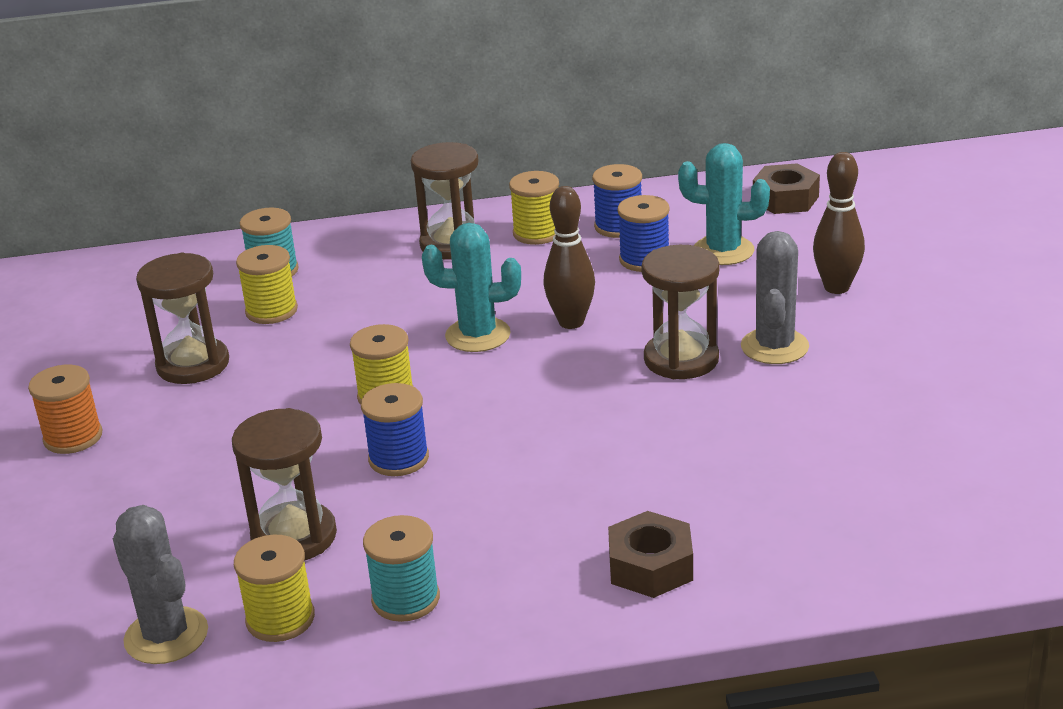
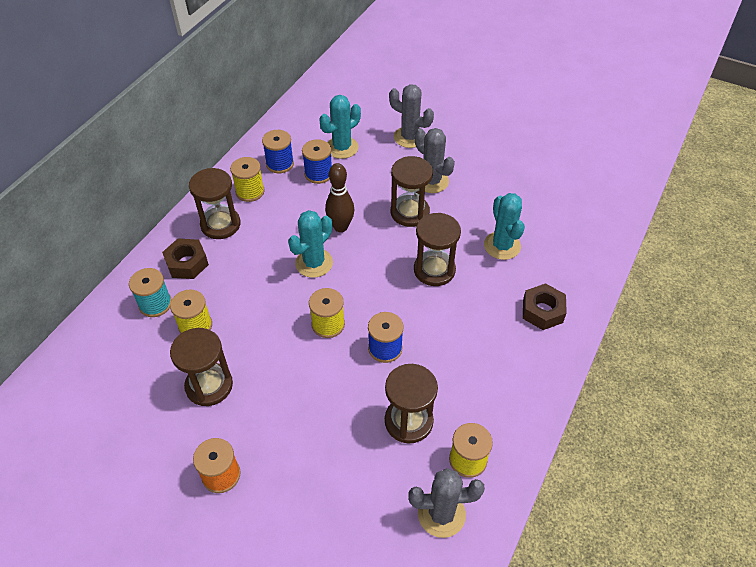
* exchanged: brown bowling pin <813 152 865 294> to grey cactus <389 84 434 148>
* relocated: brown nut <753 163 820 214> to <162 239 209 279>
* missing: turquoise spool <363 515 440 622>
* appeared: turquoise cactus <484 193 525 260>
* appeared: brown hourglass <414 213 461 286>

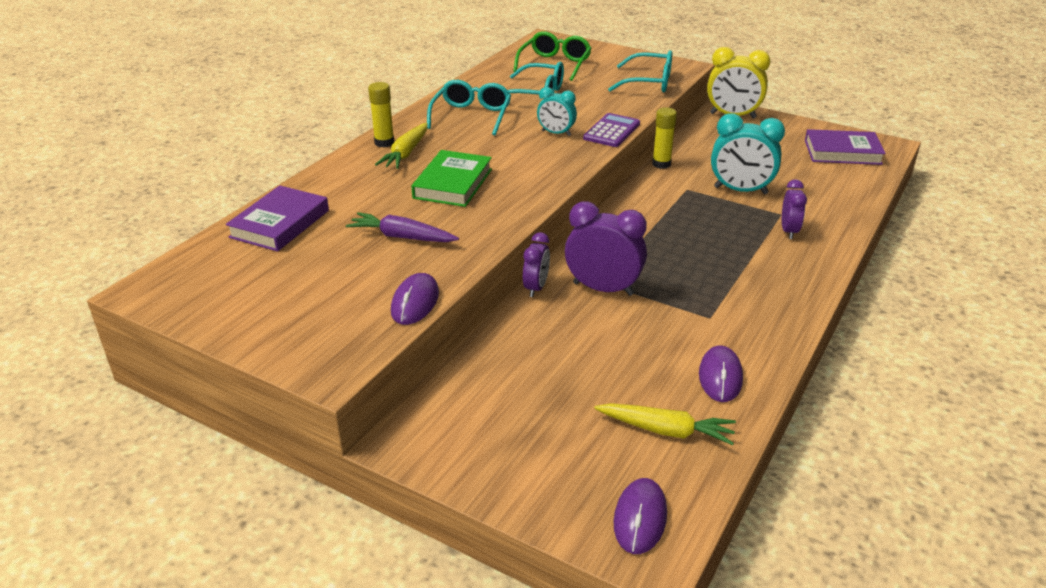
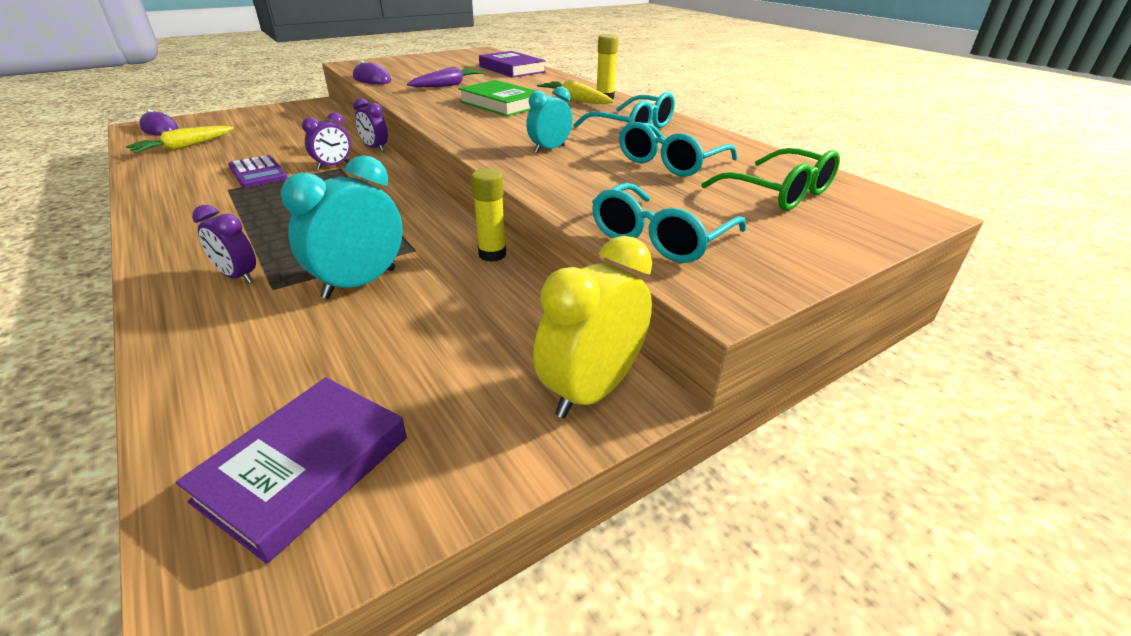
* relocated: purple calculator <583 113 640 147> to <228 155 288 188>
* size: purple clock <565 202 647 296> = <302 112 351 170> x0.60
* missing: purple mouse <699 345 743 402>

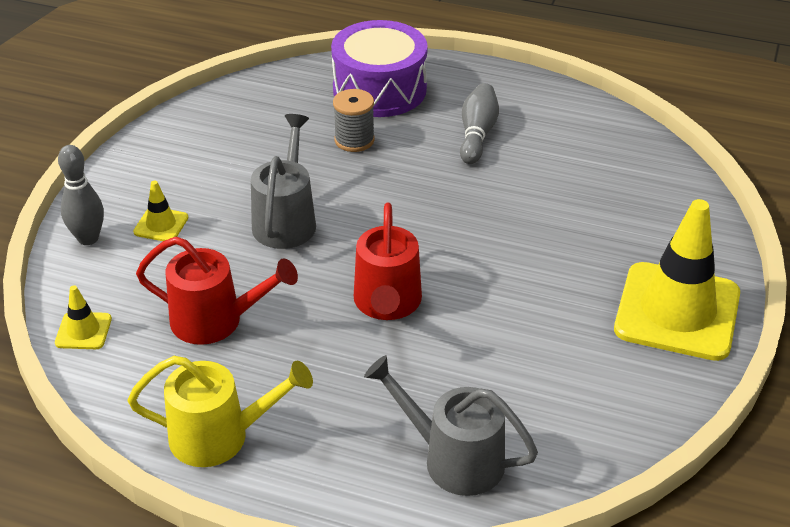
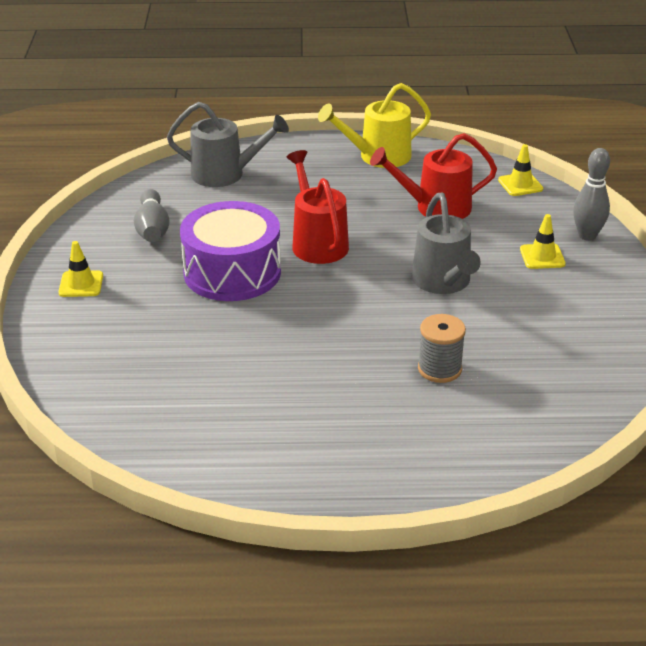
* relocated: purple drum <331 20 428 117> to <180 201 281 301>
* relocated: grey bowling pin <460 83 499 164> to <134 189 170 242>
* size: yellow traffic cone <614 199 740 361> = <58 241 103 297> x0.42

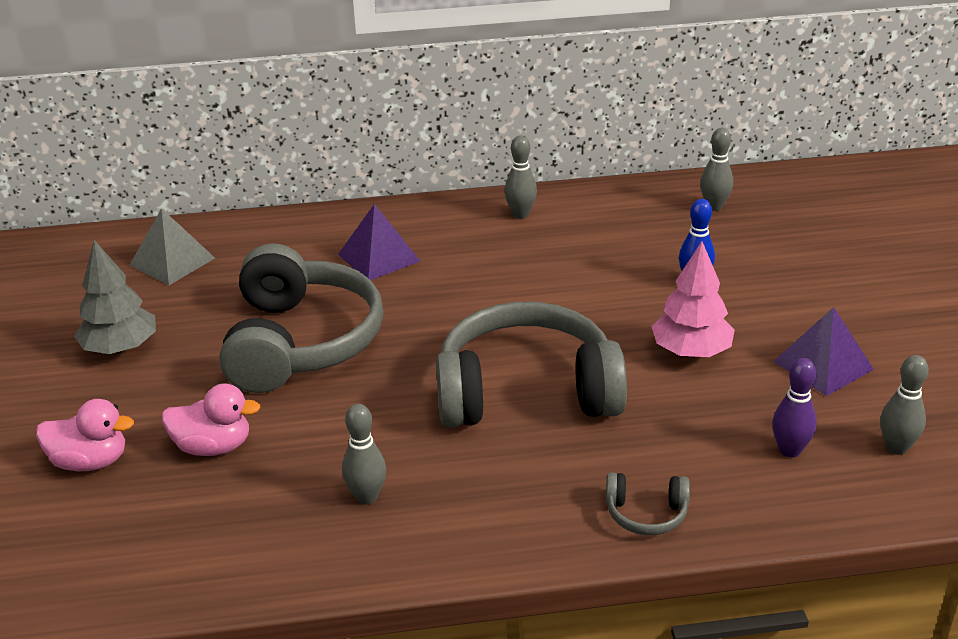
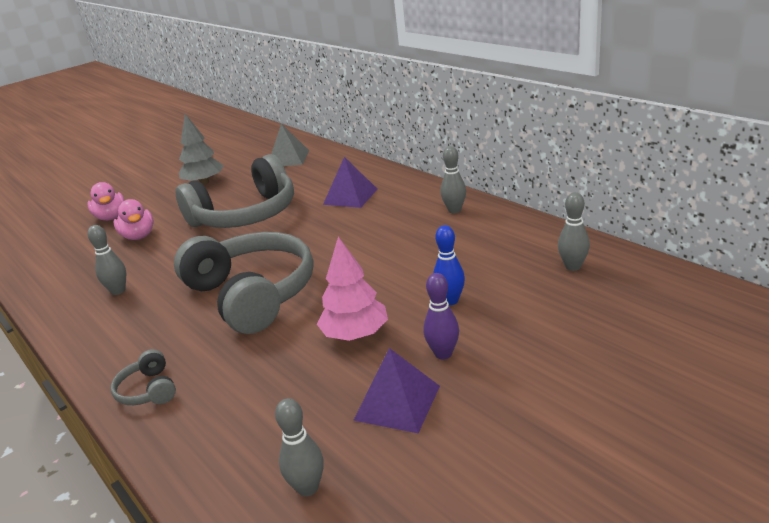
* relocated: purple bowling pin <772 358 817 458> to <423 273 459 359>

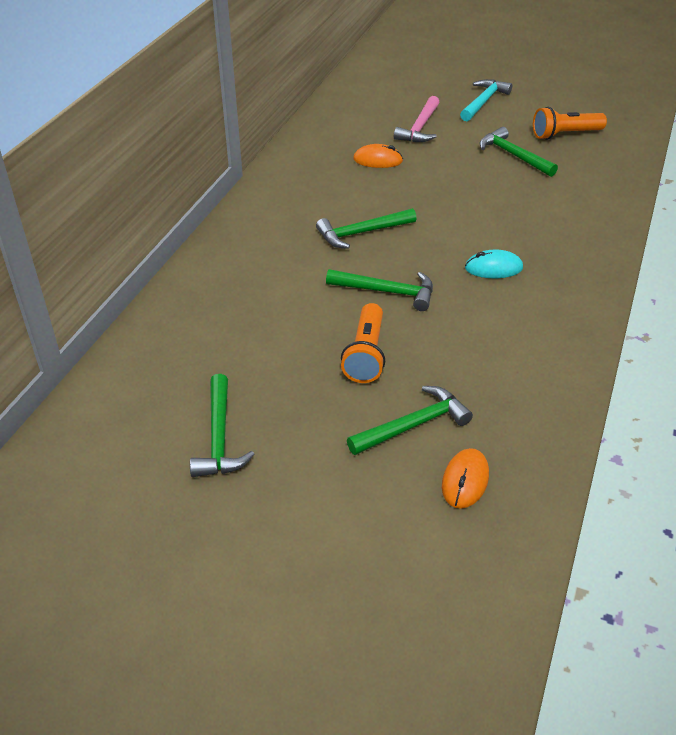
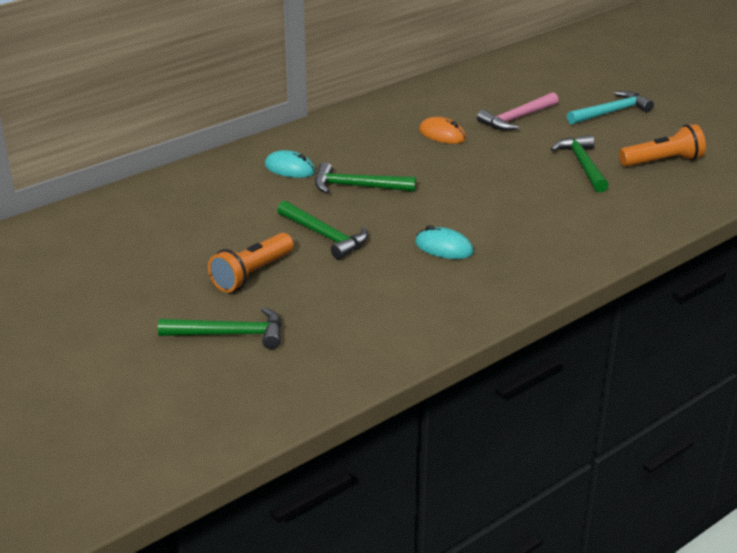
* spun: orange flashlight <533 107 607 140> = <619 124 706 167> 150 degrees clockwise
* missing: green hammer <190 374 254 477>
* missing: orange mouse <442 448 489 509>
* appeared: turquoise mouse <265 150 316 178>

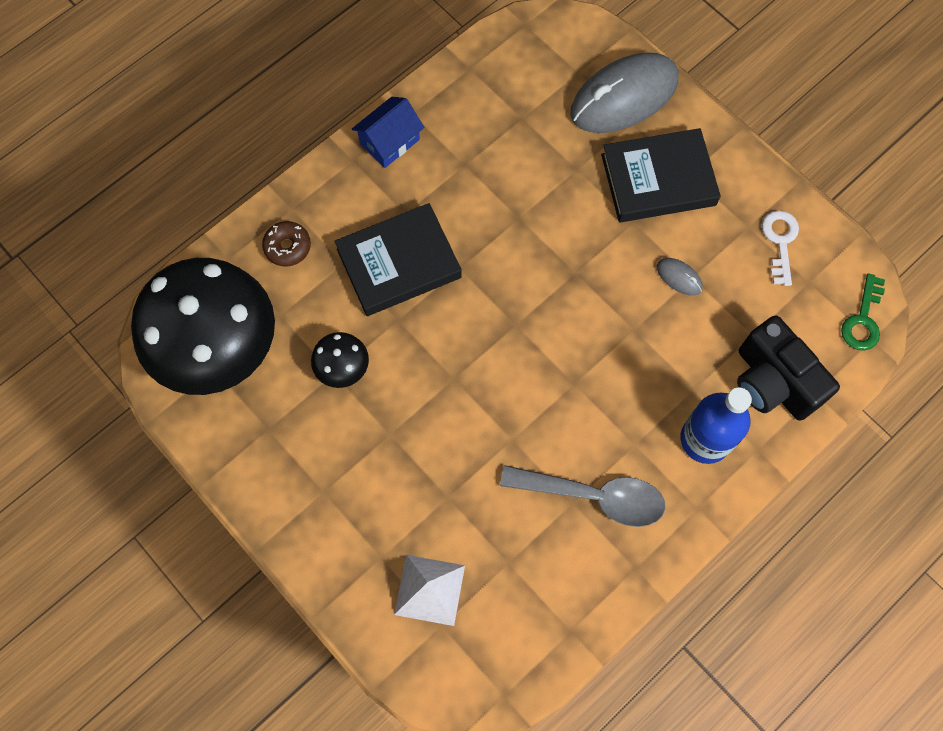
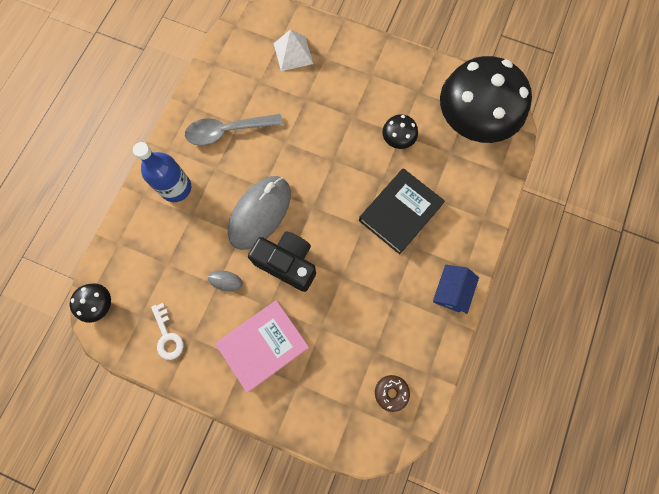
* relocated: grey mouse <570 53 678 133> to <228 176 291 250>
* colour: black book <601 128 721 223> to pink book <215 300 309 393>
* relocated: brown donut <262 221 311 267> to <375 375 410 412>
* exchanged: green key <841 274 885 350> to black mushroom <70 283 111 323>
* relocated: black camera <737 315 840 420> to <248 231 316 292>

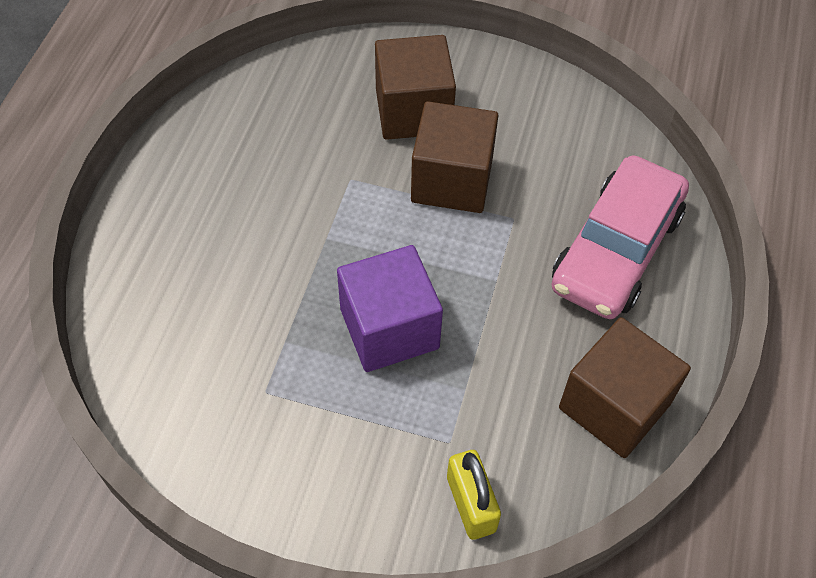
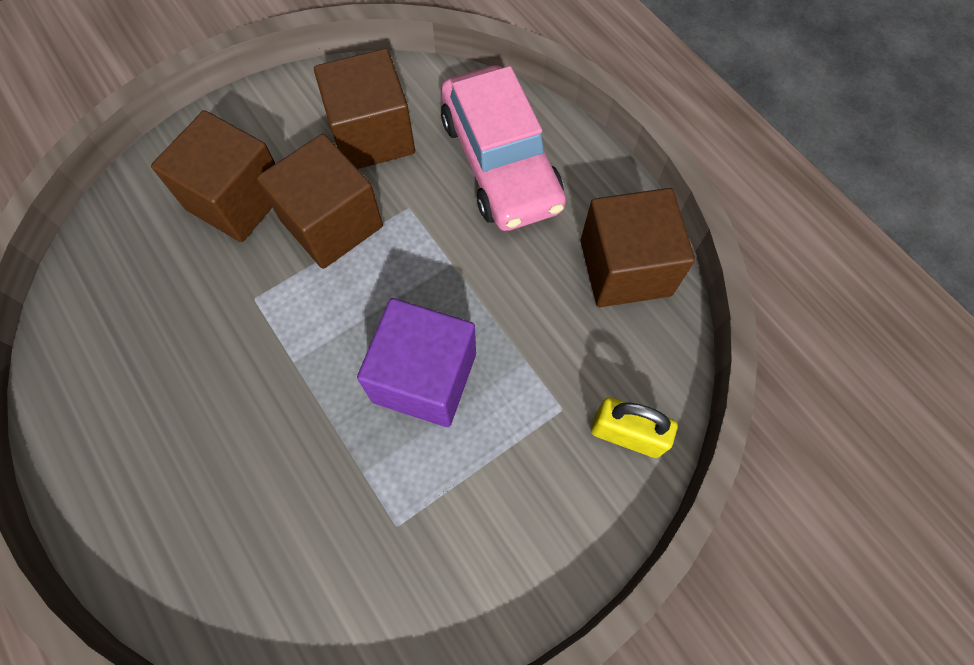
* appeared: brown cube <314 48 415 169>

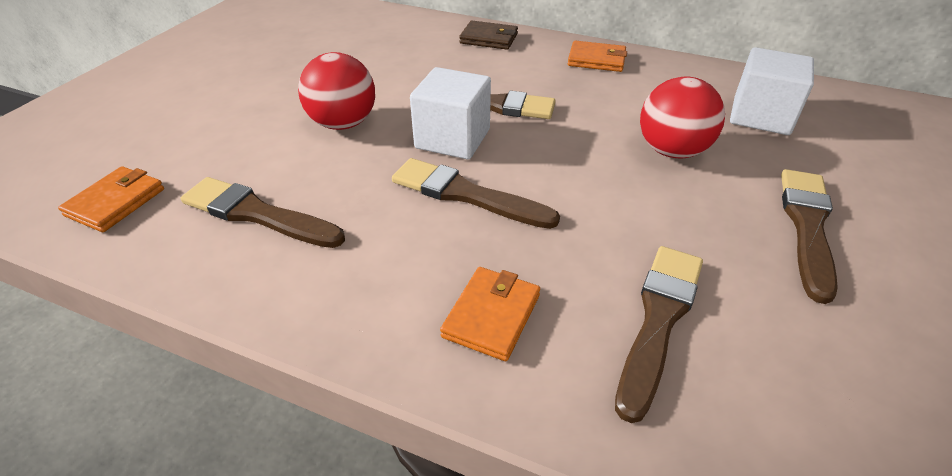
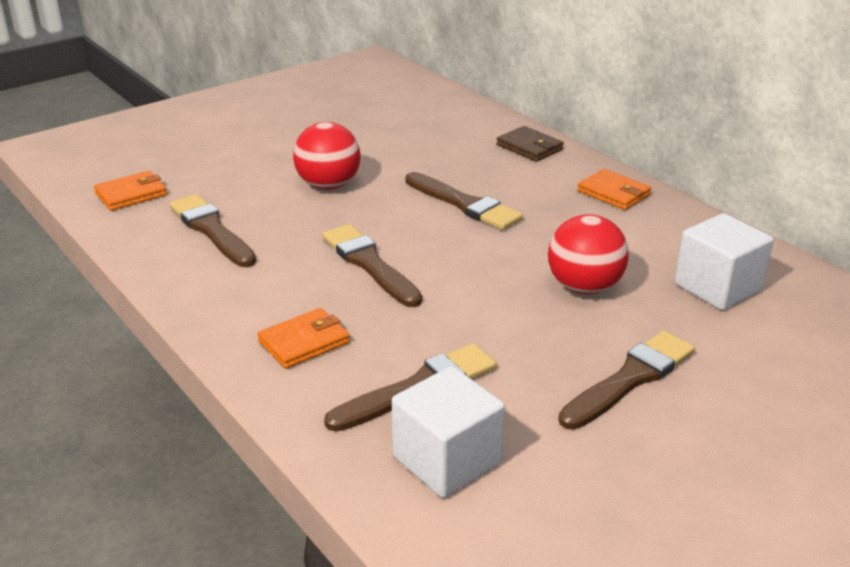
* relocated: white cube <410 67 491 160> to <392 366 505 498>

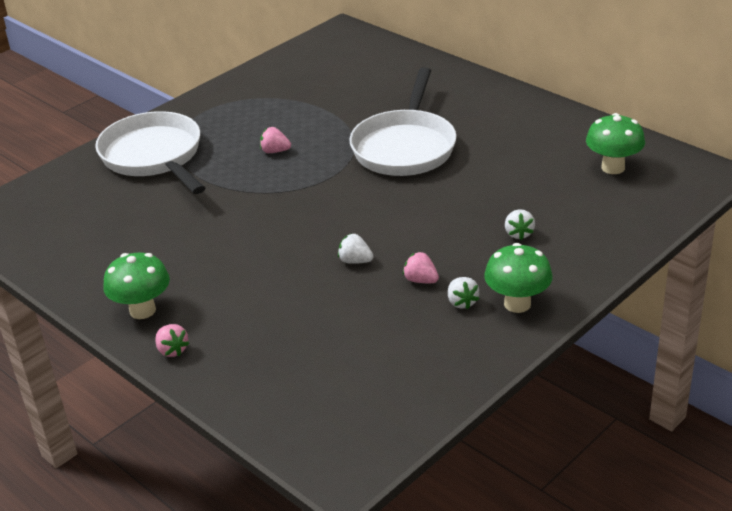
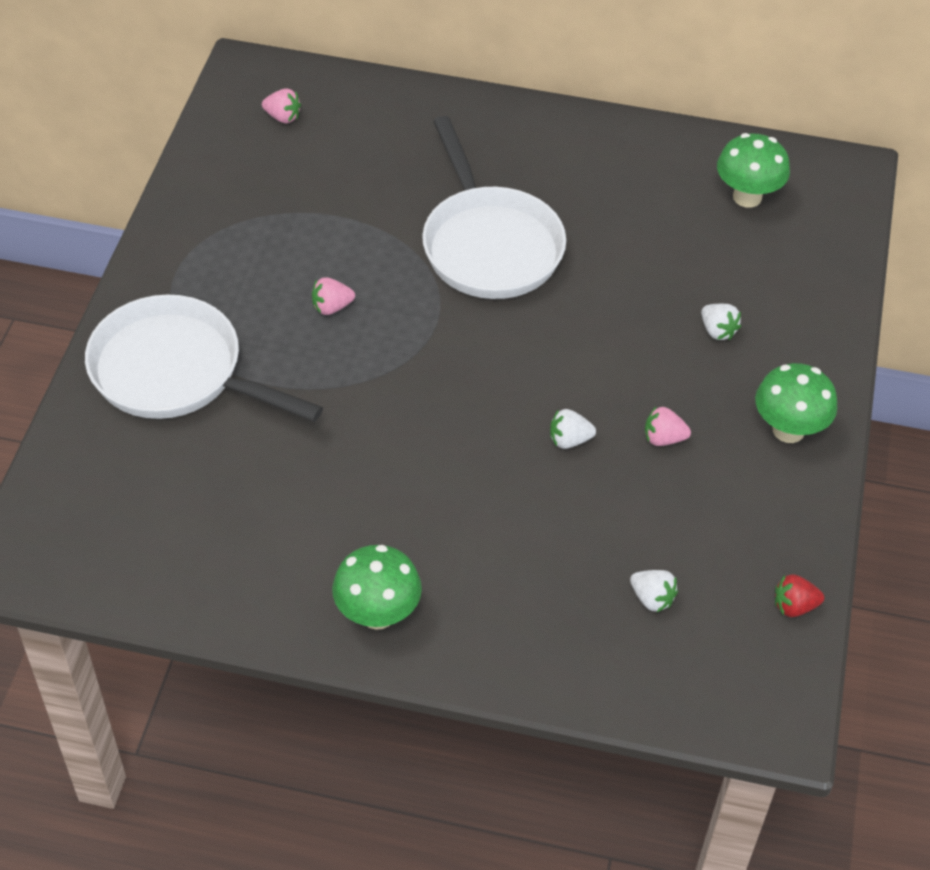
* relocated: white strawberry <448 277 479 309> to <630 570 678 612>
* relocated: pink strawberry <155 324 190 357> to <262 88 301 123>
* appeared: red strawberry <775 574 824 617>

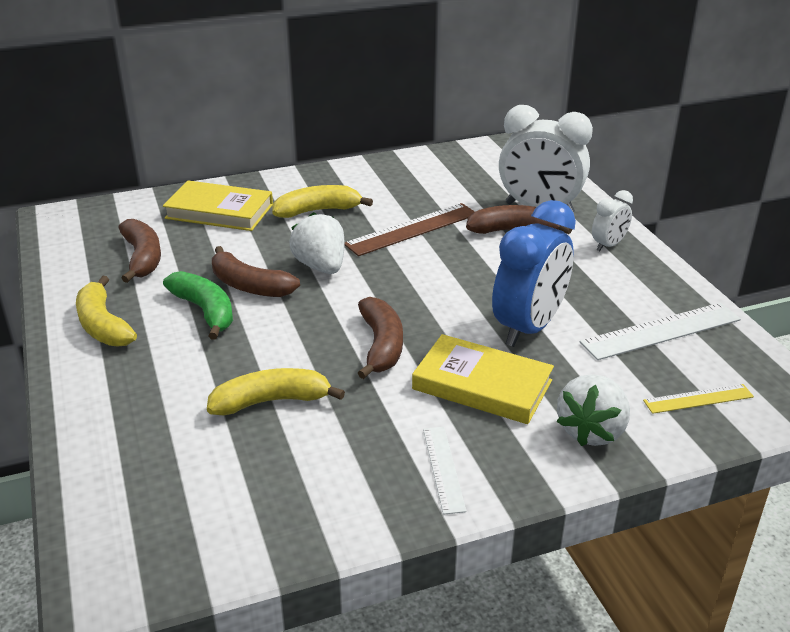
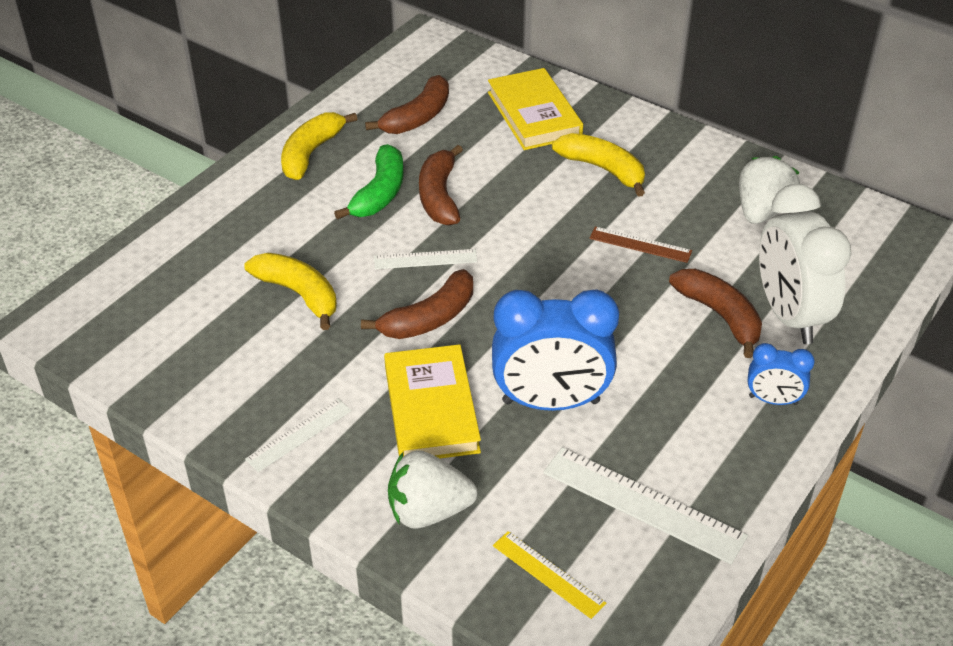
* colour: white clock <592 190 633 251> to blue clock <747 343 815 405>
* size: brown ruler <345 203 475 256> = <590 227 692 263> x0.59
* relocated: white strawberry <289 212 345 274> to <739 156 800 224>
* appeared: white ruler <374 249 477 269>

